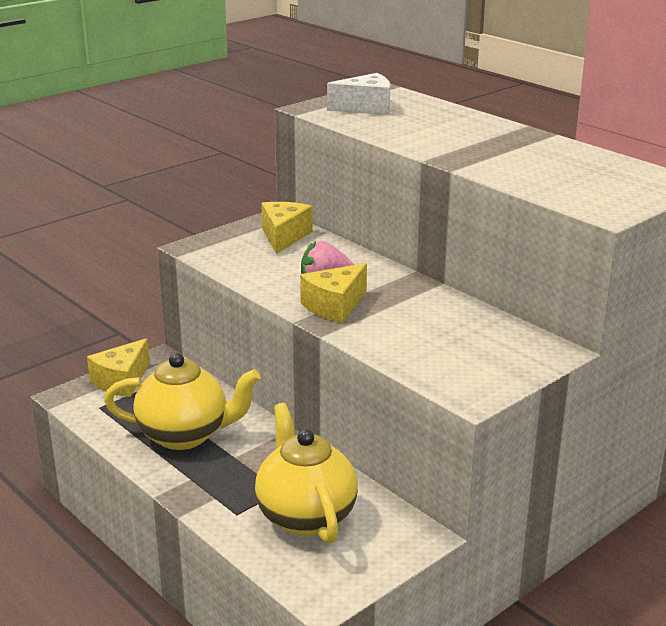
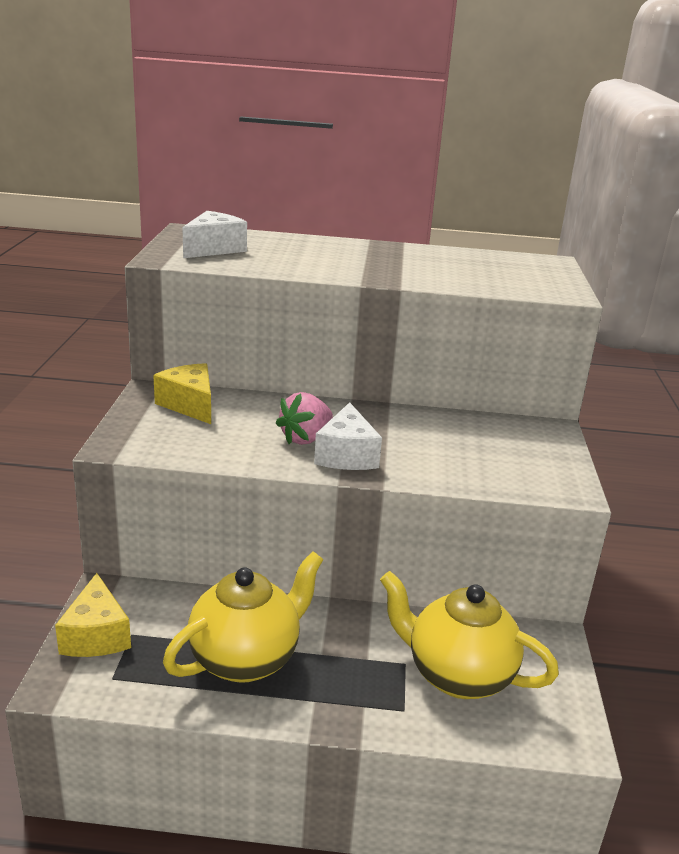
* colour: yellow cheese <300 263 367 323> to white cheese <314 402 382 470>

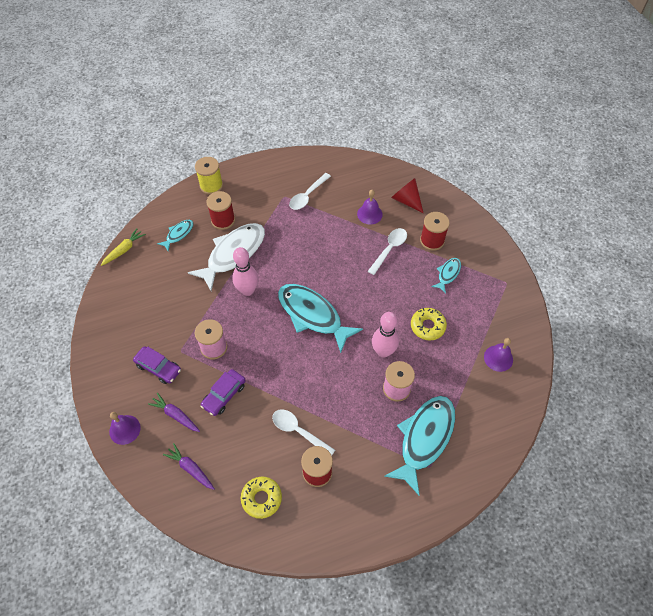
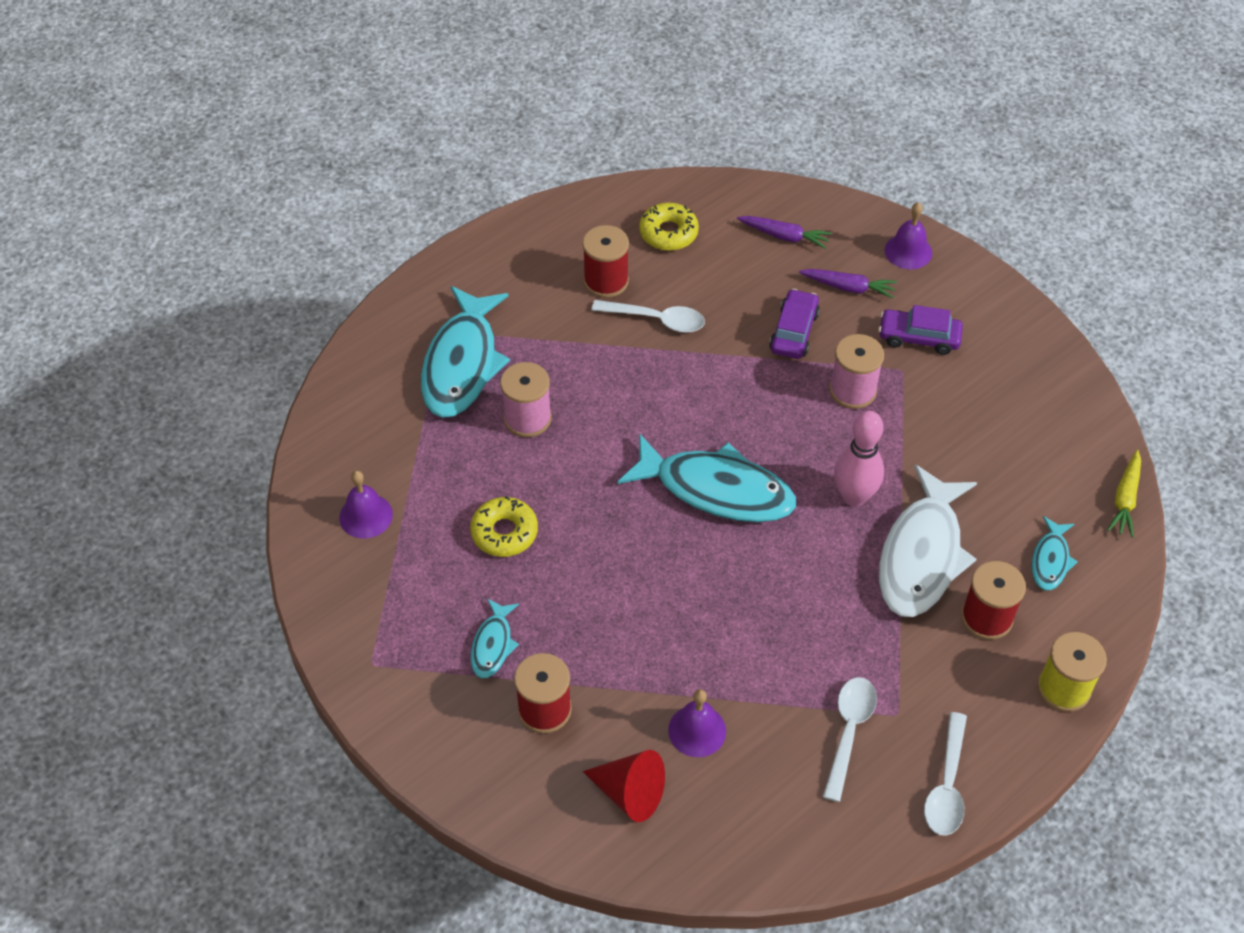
* relocated: white spoon <368 228 407 275> to <924 712 967 835>
* missing: pink bowling pin <372 312 399 358>

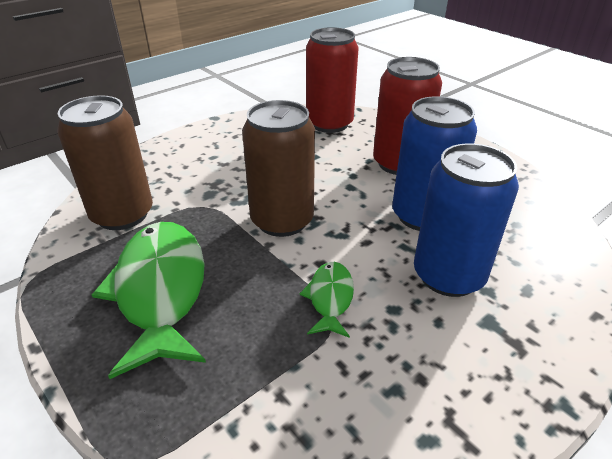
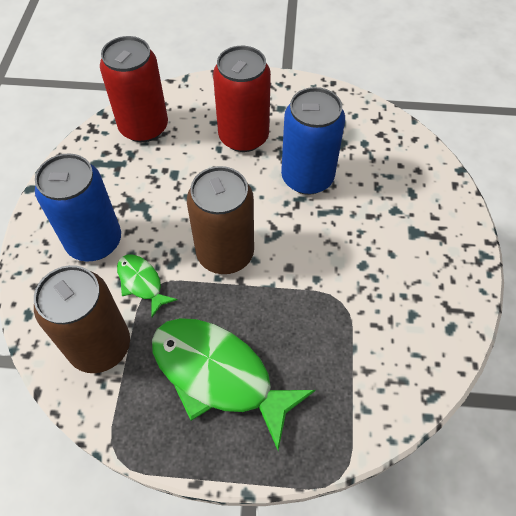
* relocated: blue can <414 143 519 297> to <35 153 121 262>
* relocated: green fish <300 262 354 338> to <117 254 178 317>

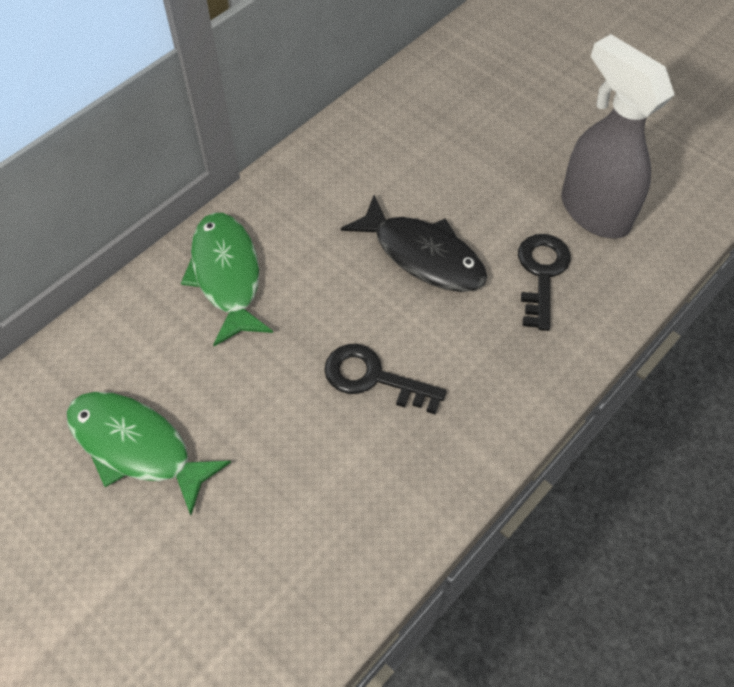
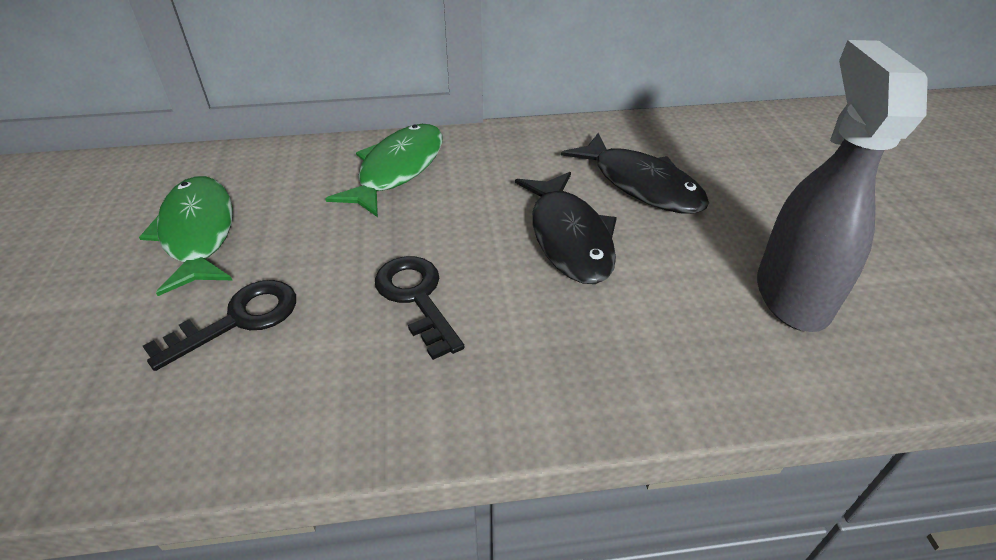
* relocated: black key <518 234 571 331> to <143 280 296 371>
* appeared: black fish <561 133 709 214>

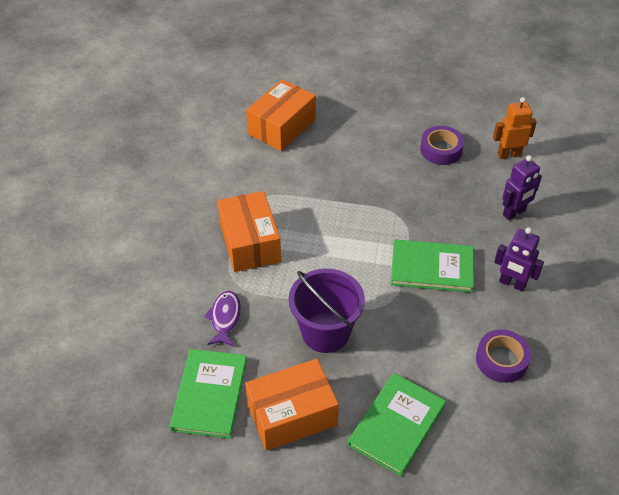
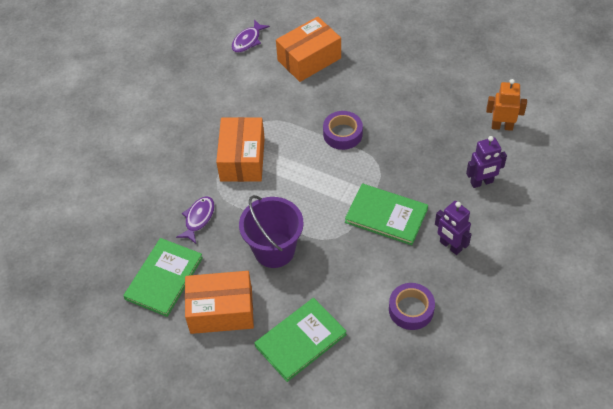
* relocated: purple tape <420 126 464 165> to <323 111 363 150>
* appeared: purple fish <232 19 270 53>

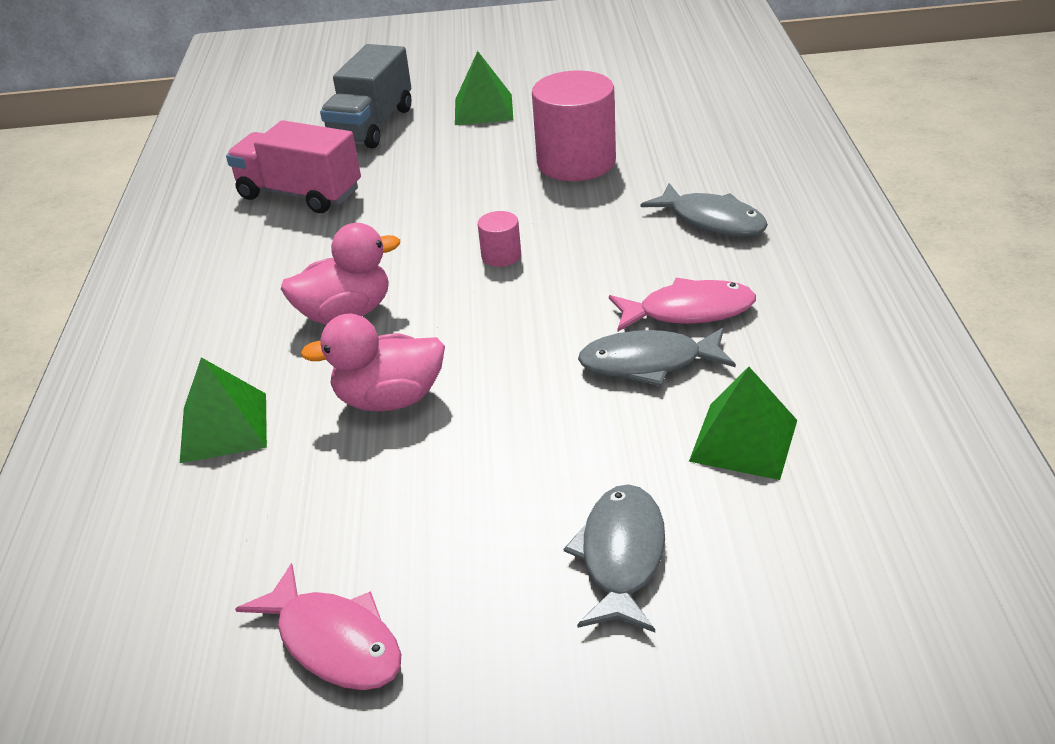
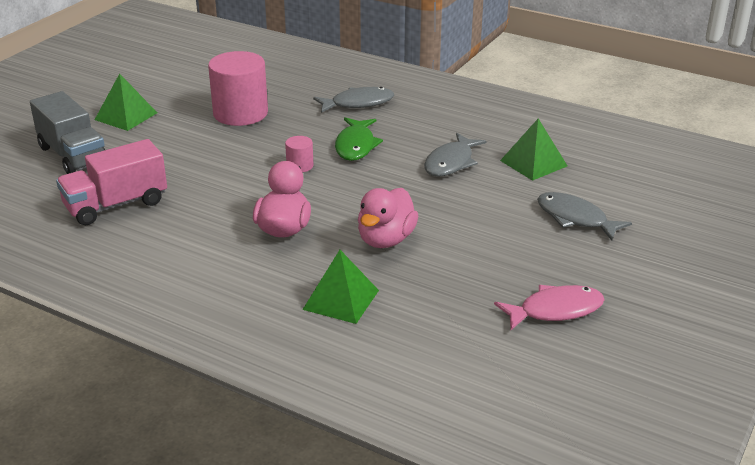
* missing: pink fish <609 278 756 332>
* appeared: green fish <335 117 383 161>

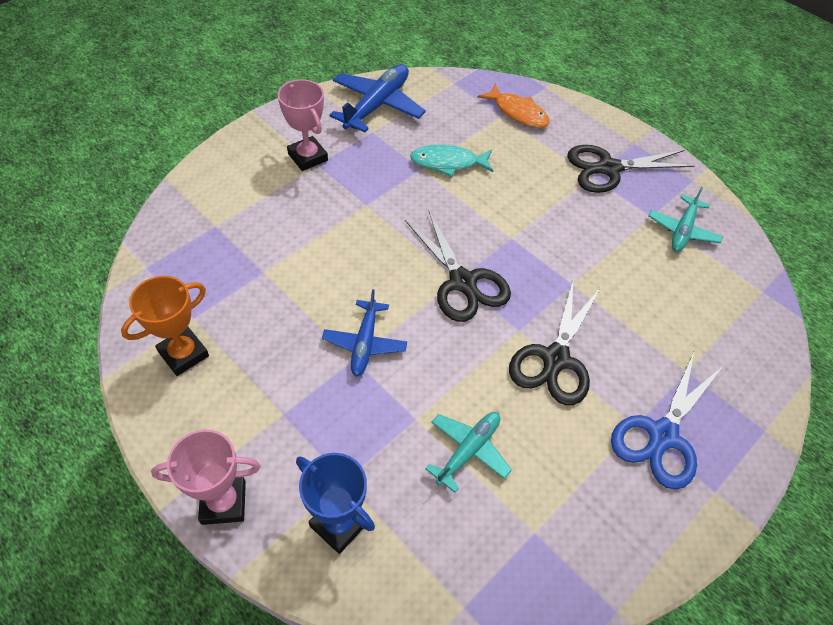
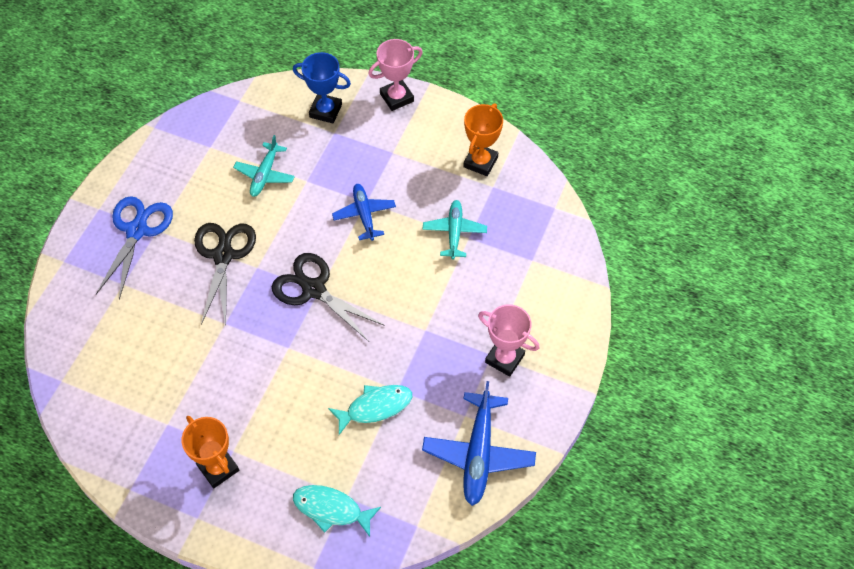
* colour: orange fish <477 84 550 128> to turquoise fish <293 485 381 537>
* exchanged: black scissors <567 145 695 193> to orange trophy <182 416 239 488>
* relocated: turquoise plane <649 187 723 252> to <423 200 487 260>

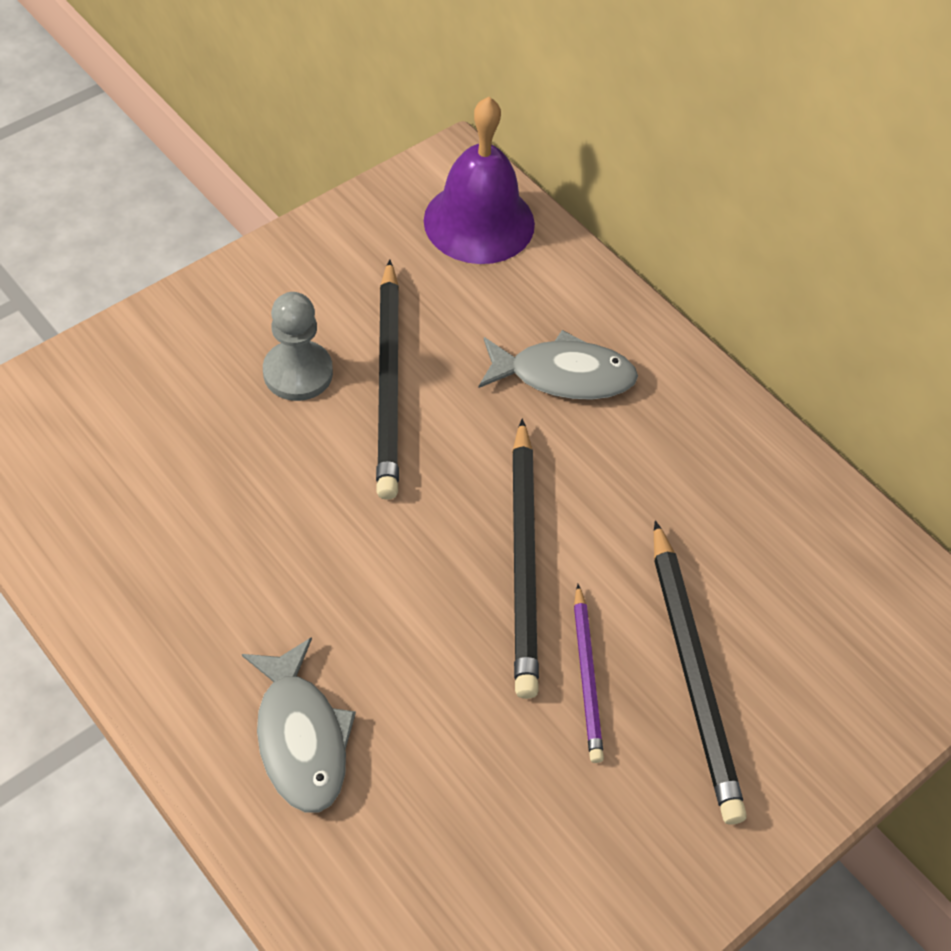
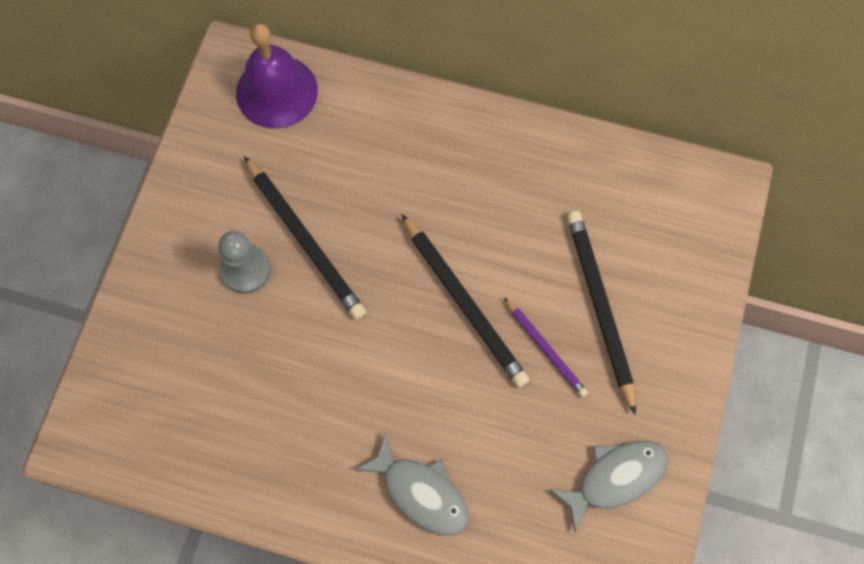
* relocated: grey fish <479 330 638 400> to <549 441 668 532>
* spun: black pencil <654 520 747 825> = <567 211 636 415> 150 degrees counterclockwise

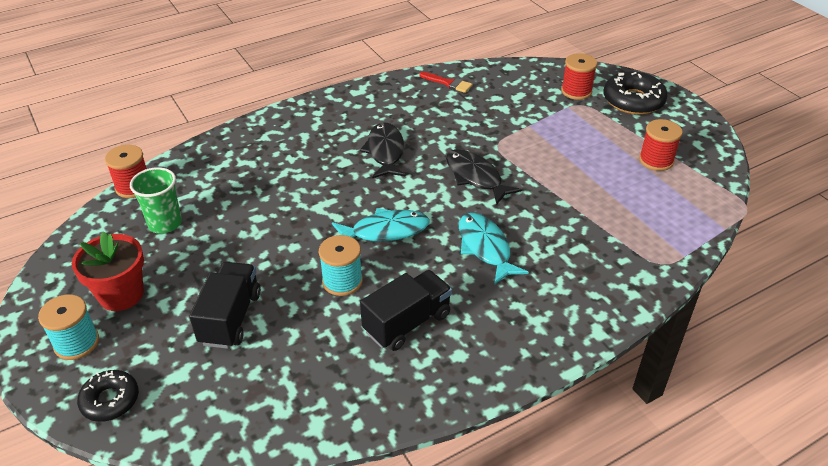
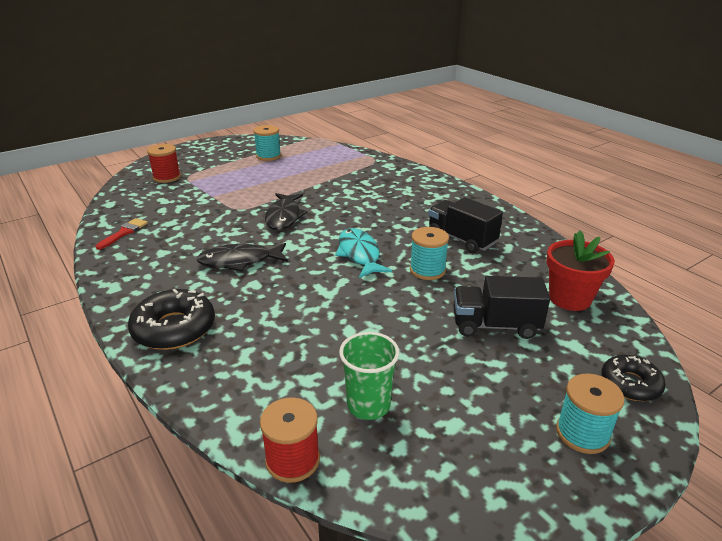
* relocated: black donut <604 71 668 115> to <128 289 215 350>
* colour: red spool <639 119 683 171> to turquoise spool <253 125 281 161>
* spun: black fish <446 149 522 205> = <265 193 308 230> 45 degrees counterclockwise
* missing: turquoise fish <459 213 529 285>
* relocated: red flower pot <72 232 144 311> to <546 231 615 311>

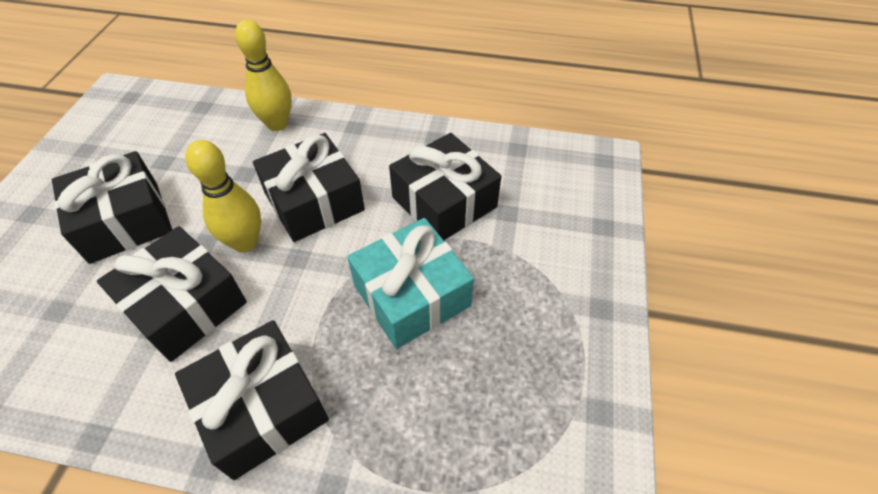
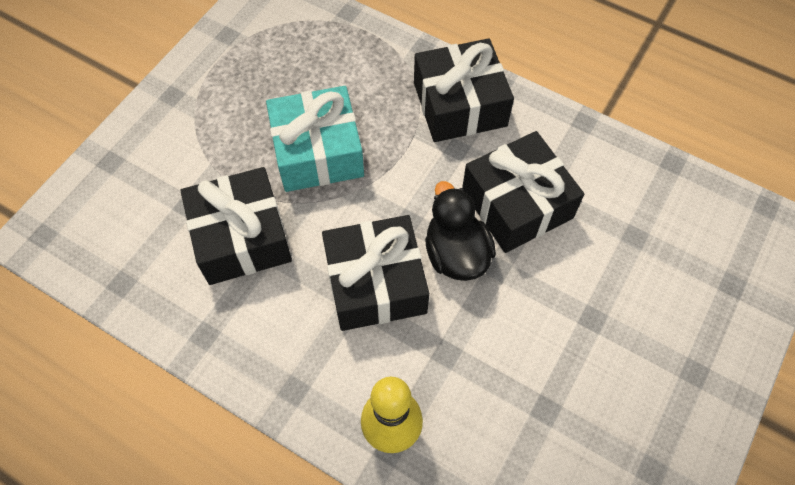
* exchanged: yellow bowling pin <185 140 261 253> to black duck <425 181 496 281>
* missing: black gift <52 151 172 264>

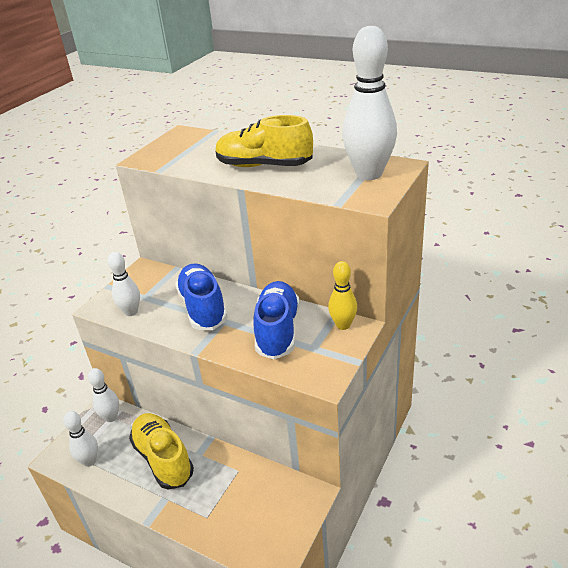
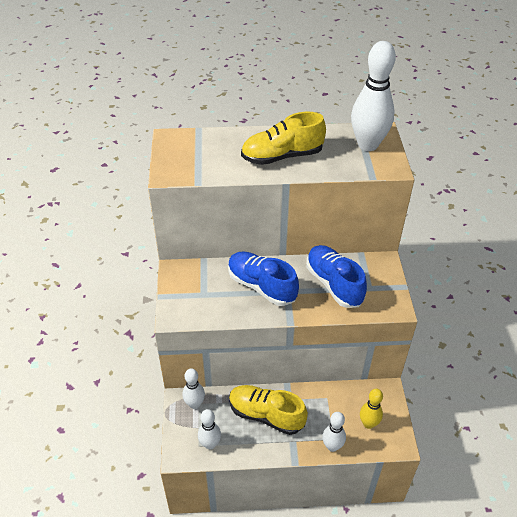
* relocated: white bowling pin <108 252 140 316> to <322 412 346 452>
* relocated: yellow bowling pin <328 261 357 330> to <360 389 383 429>

